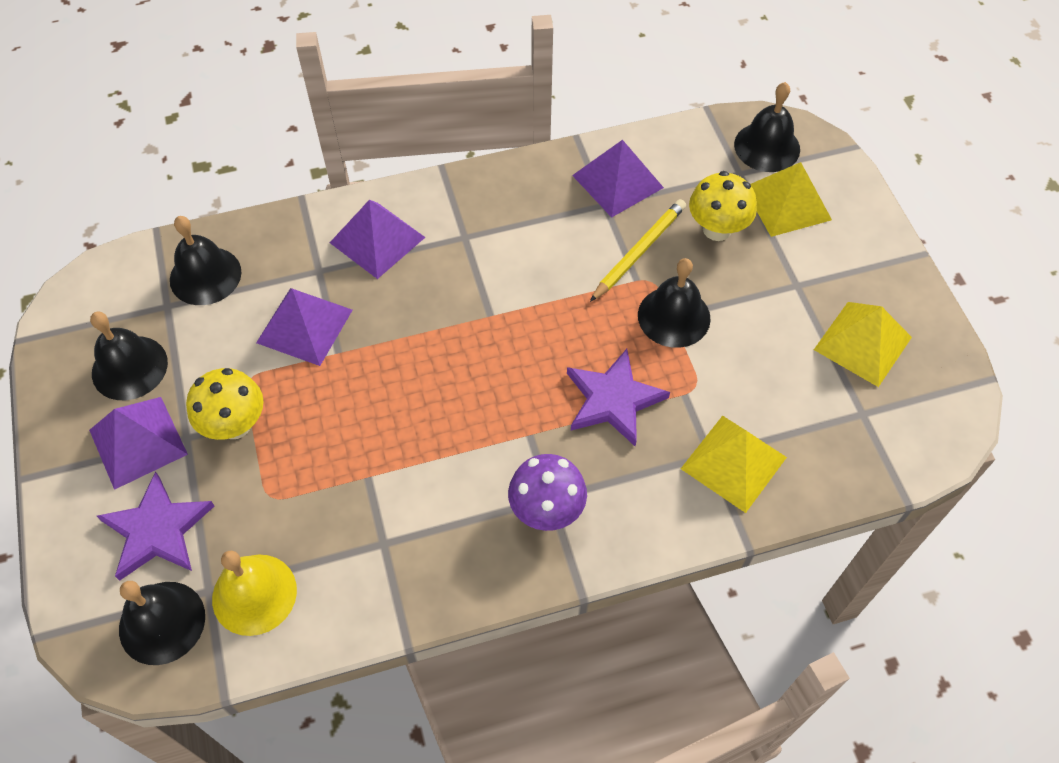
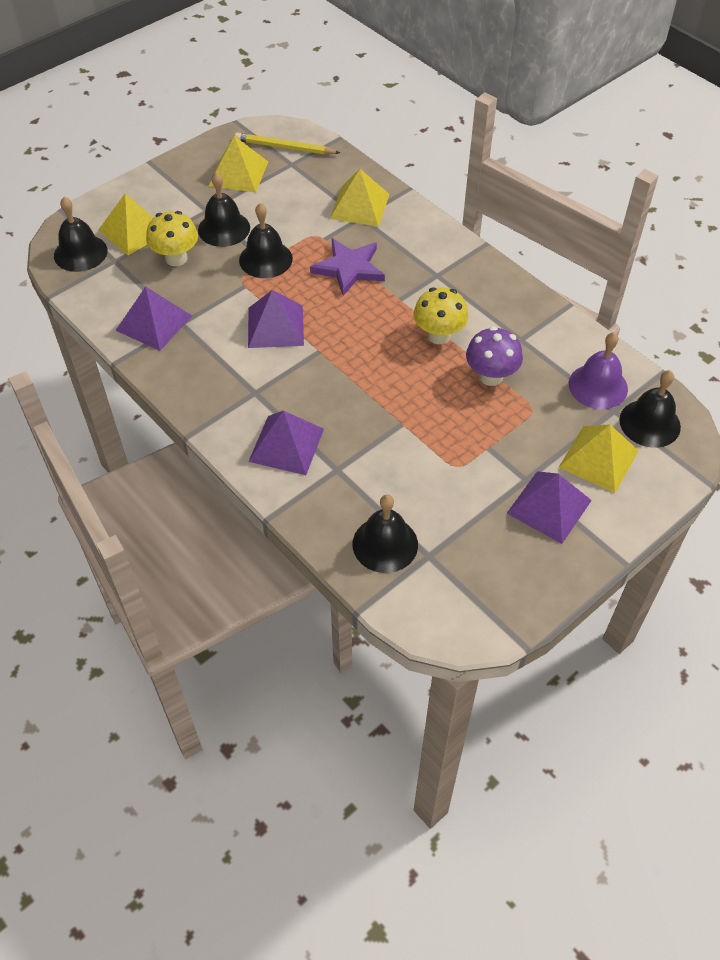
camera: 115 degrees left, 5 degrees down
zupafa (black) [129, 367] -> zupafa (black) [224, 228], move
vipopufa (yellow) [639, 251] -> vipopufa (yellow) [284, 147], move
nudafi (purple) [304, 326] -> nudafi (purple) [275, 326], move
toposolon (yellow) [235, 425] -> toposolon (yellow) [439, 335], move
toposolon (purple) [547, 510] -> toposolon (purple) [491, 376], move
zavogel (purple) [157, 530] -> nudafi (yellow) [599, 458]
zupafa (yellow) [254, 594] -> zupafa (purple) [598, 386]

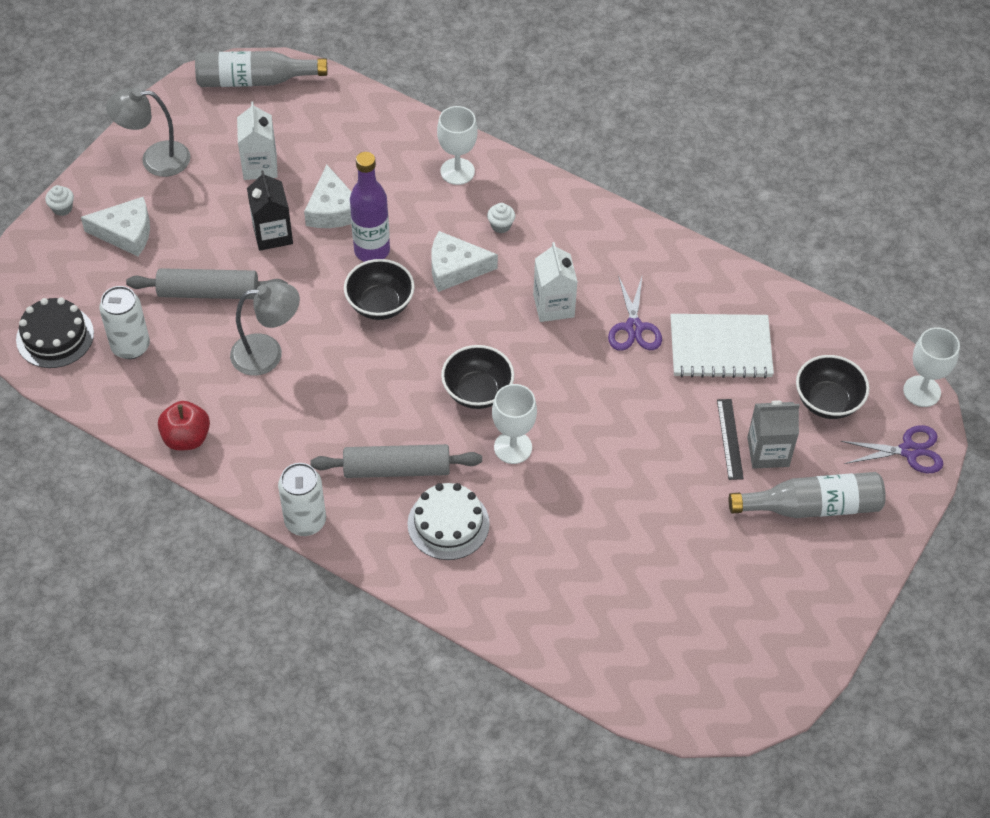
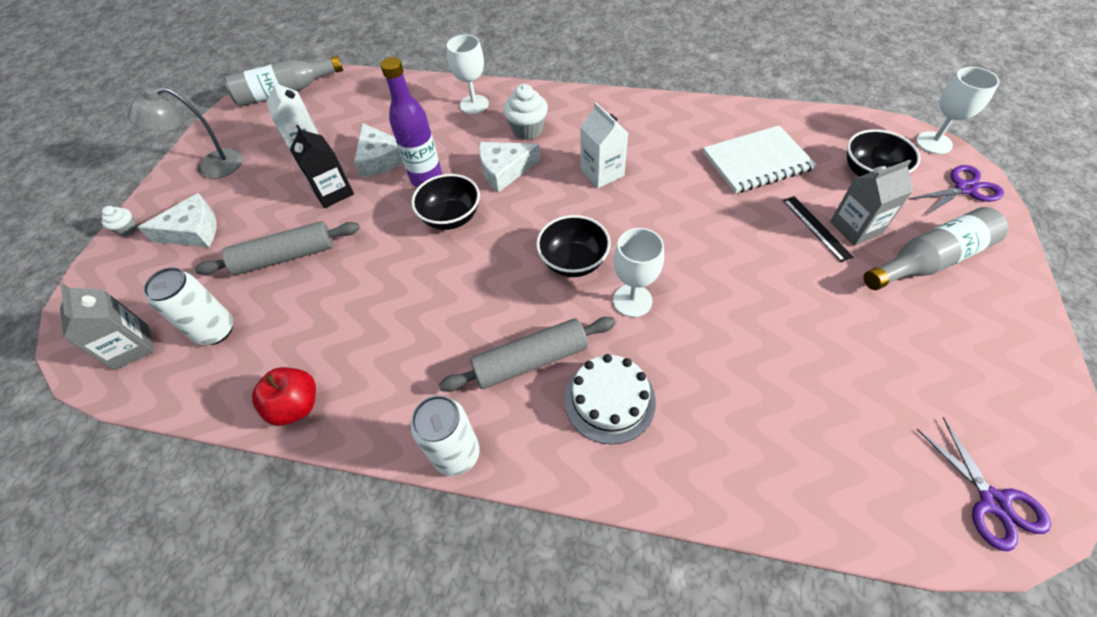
camera: 15 degrees left, 0 degrees up
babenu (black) [55, 336] -> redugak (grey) [131, 347]
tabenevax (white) [501, 226] -> tabenevax (white) [527, 130], x1.78
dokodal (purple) [634, 327] -> dokodal (purple) [993, 502], move
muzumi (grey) [268, 353] -> none

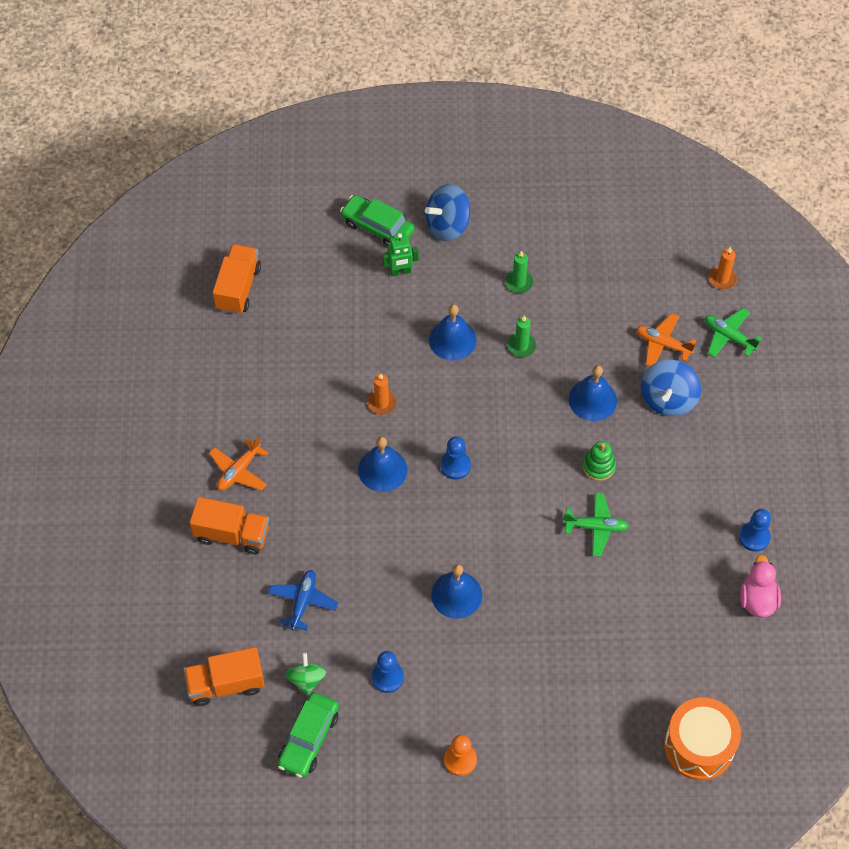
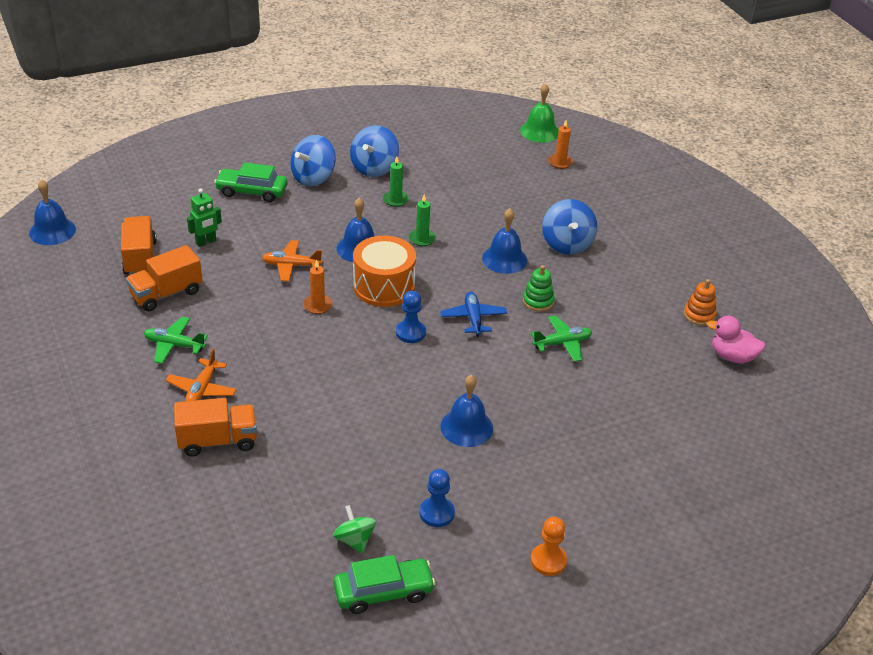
camera: 25 degrees left, 20 degrees down
zupafa (blue) [382, 469] -> zupafa (blue) [52, 231], move
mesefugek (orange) [226, 684] -> mesefugek (orange) [166, 294], move
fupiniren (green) [728, 336] -> fupiniren (green) [174, 345], move
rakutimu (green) [400, 271] -> rakutimu (green) [206, 242], move
fupiniren (orange) [662, 344] -> fupiniren (orange) [291, 265], move
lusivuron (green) [308, 739] -> lusivuron (green) [383, 592], 105 degrees counterclockwise
none -> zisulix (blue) [374, 168]
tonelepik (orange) [699, 746] -> tonelepik (orange) [384, 286], move
fupiniren (blue) [303, 602] -> fupiniren (blue) [473, 318], move
none -> zupafa (green) [539, 131]
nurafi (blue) [754, 537] -> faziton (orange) [699, 315]
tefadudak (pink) [757, 599] -> tefadudak (pink) [732, 356], 45 degrees counterclockwise

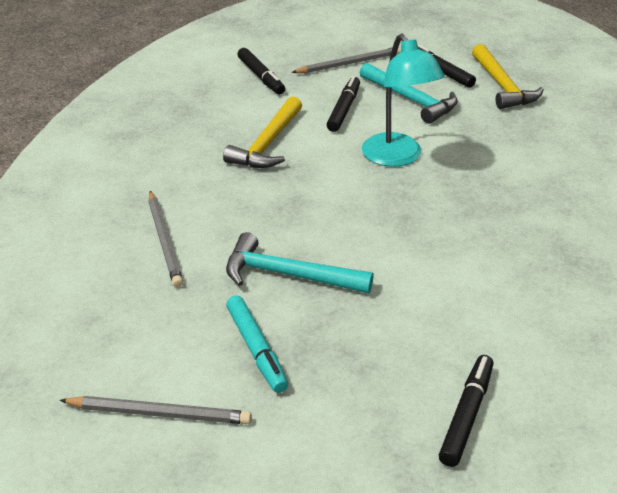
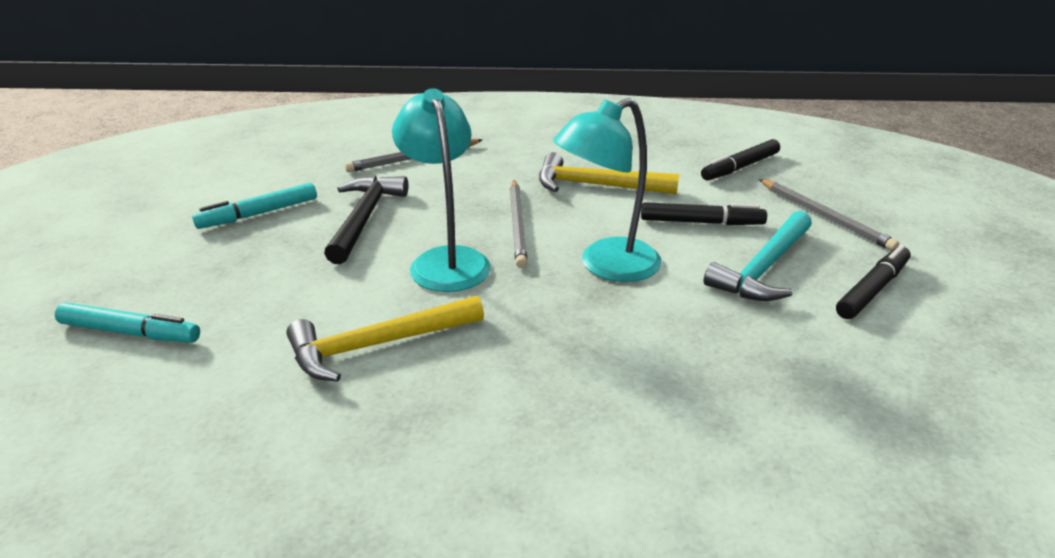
camera: 80 degrees right, 5 degrees down
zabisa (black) [466, 415] -> zabisa (turquoise) [130, 332]
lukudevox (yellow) [502, 86] -> lukudevox (yellow) [377, 345], move
lukudevox (turquoise) [288, 275] -> lukudevox (black) [364, 218]
none -> muzumi (turquoise) [446, 260]
vipopufa (grey) [159, 413] -> vipopufa (grey) [518, 225], move

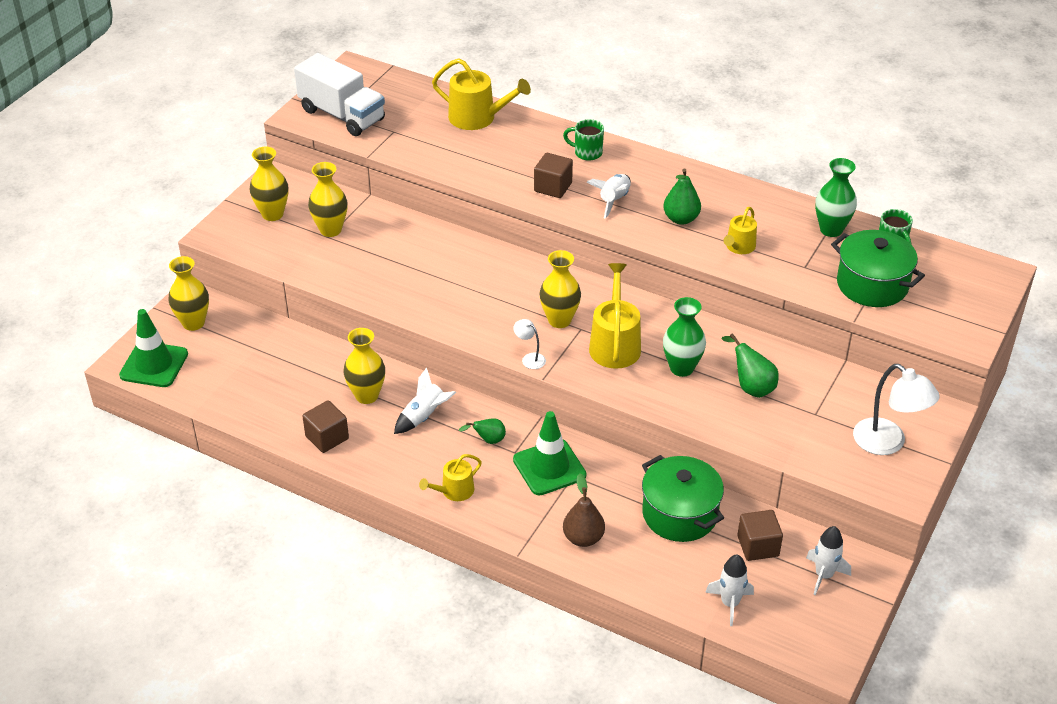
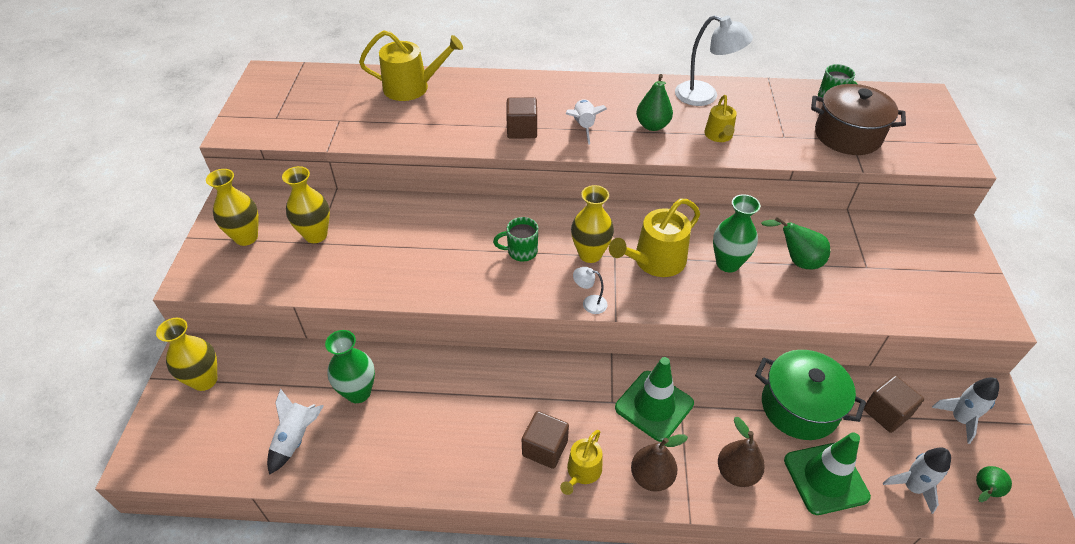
camera: 25 degrees left, 5 degrees up
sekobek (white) [424, 416] -> sekobek (white) [296, 438], move
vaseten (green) [831, 229] -> vaseten (green) [358, 392], move
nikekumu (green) [587, 153] -> nikekumu (green) [521, 251], move
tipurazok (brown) [327, 437] -> tipurazok (brown) [545, 448], move
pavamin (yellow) [615, 344] -> pavamin (yellow) [655, 261], 105 degrees counterclockwise
none -> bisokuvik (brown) [651, 477]
muzumi (white) [887, 443] -> muzumi (white) [705, 96], move
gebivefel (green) [154, 365] -> gebivefel (green) [825, 478], move
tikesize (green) [872, 285] -> tikesize (brown) [847, 135]
bisokuvik (green) [488, 440] -> bisokuvik (green) [984, 491], move
mesefugek (white) [342, 115] -> none
vaseten (yellow) [367, 395] -> none

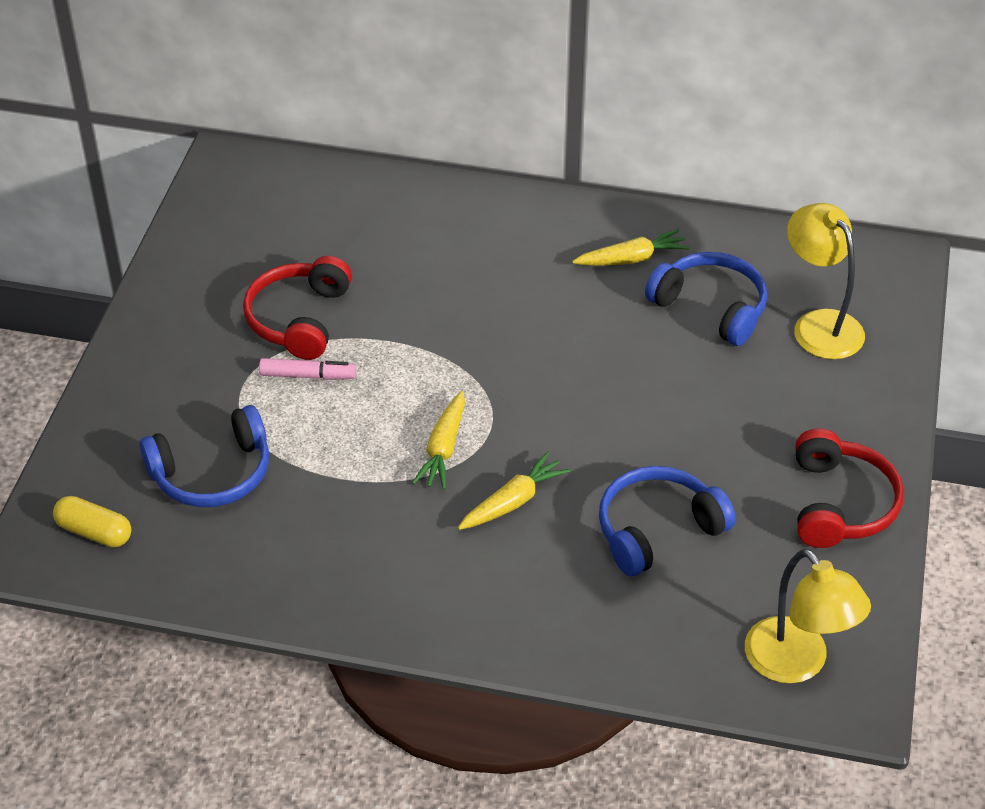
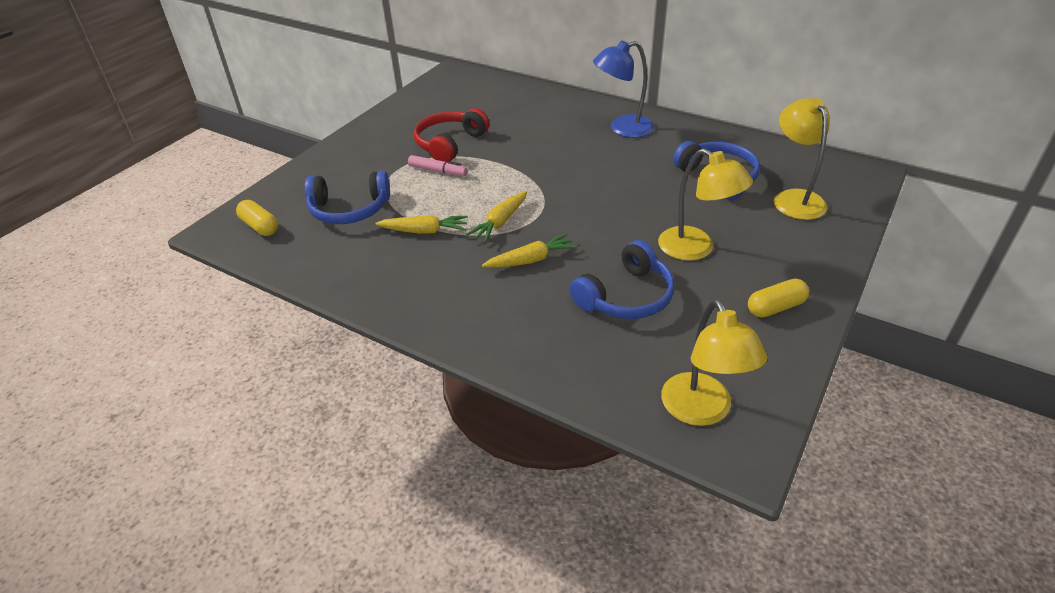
camera: 20 degrees right, 5 degrees down
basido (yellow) [631, 259] -> basido (yellow) [424, 231], move
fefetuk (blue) [657, 530] -> fefetuk (blue) [626, 296], 150 degrees clockwise
none -> muzumi (blue) [622, 128]
none -> muzumi (yellow) [696, 249]
fefetuk (red) [840, 503] -> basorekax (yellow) [775, 307]

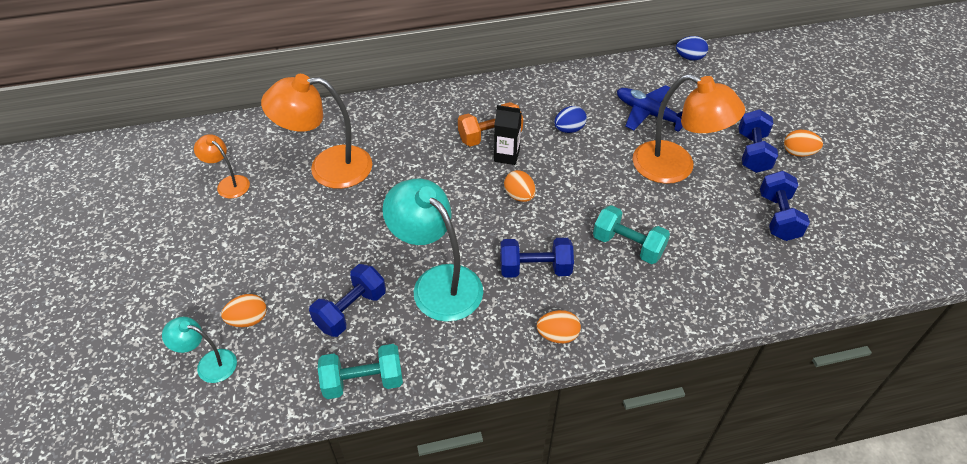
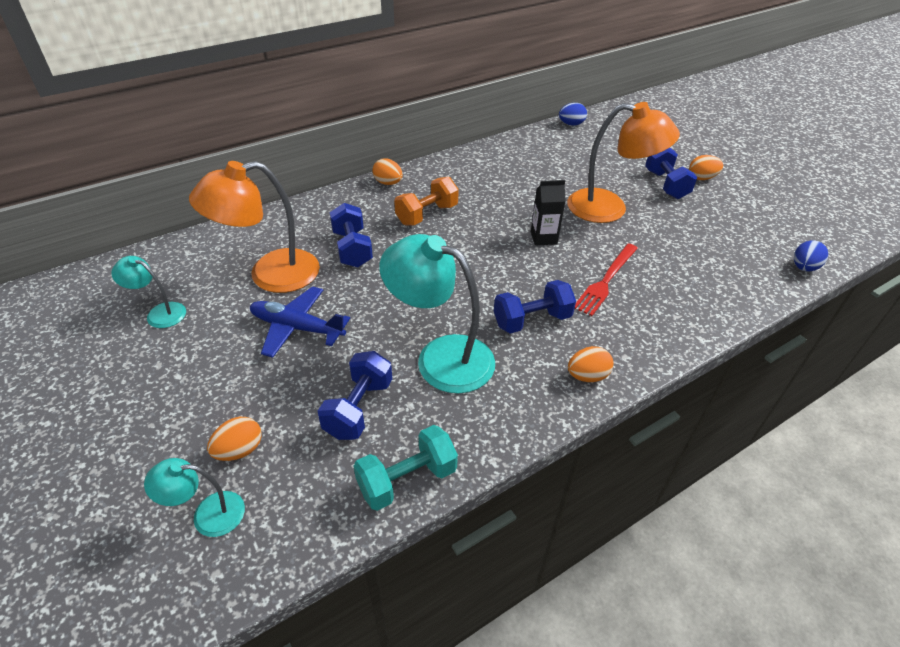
camera: 20 degrees left, 5 degrees down
muzumi (orange) [228, 183] -> muzumi (turquoise) [159, 313]
fupiniren (blue) [649, 114] -> fupiniren (blue) [297, 327], move
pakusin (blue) [778, 217] -> pakusin (blue) [352, 249], move
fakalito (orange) [519, 196] -> fakalito (orange) [388, 183], move
redugak (black) [506, 156] -> redugak (black) [543, 238], move
pakusin (turquoise) [628, 245] -> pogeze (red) [606, 280]
fakalito (blue) [569, 129] -> fakalito (blue) [803, 267], move

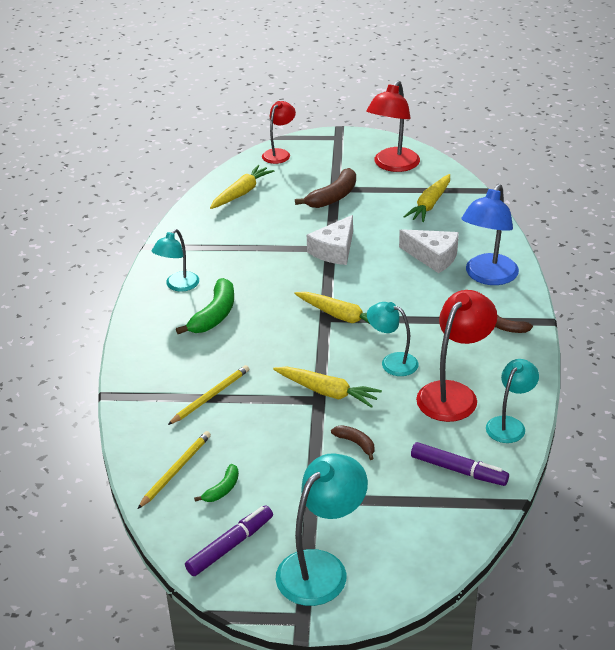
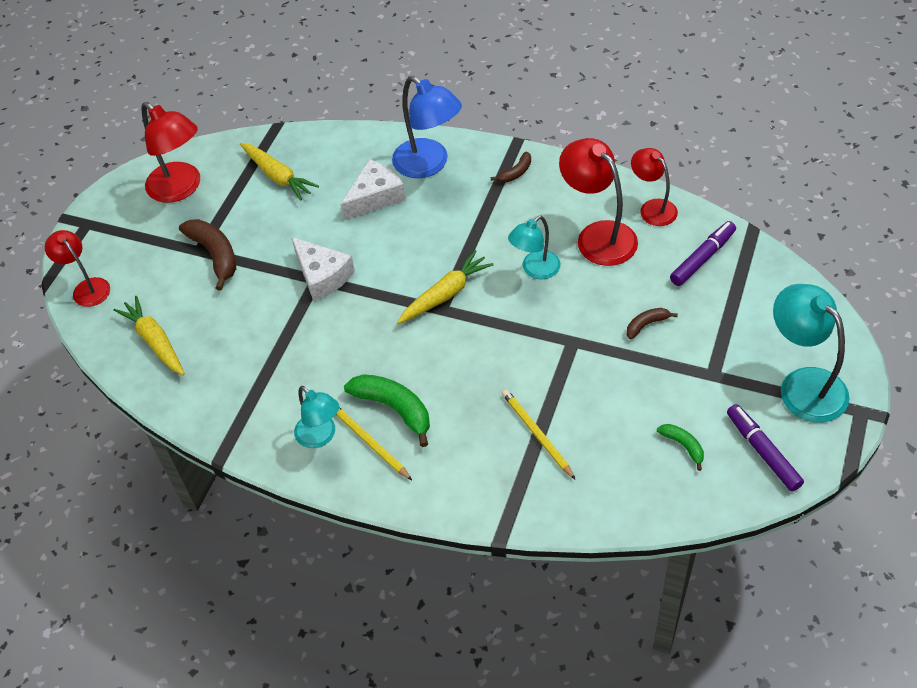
camera: 70 degrees left, 15 degrees up
vipopufa (yellow) [175, 471] -> vipopufa (yellow) [369, 442], move
muzumi (turquoise) [509, 424] -> muzumi (red) [652, 208]
basido (yellow) [327, 392] -> none

